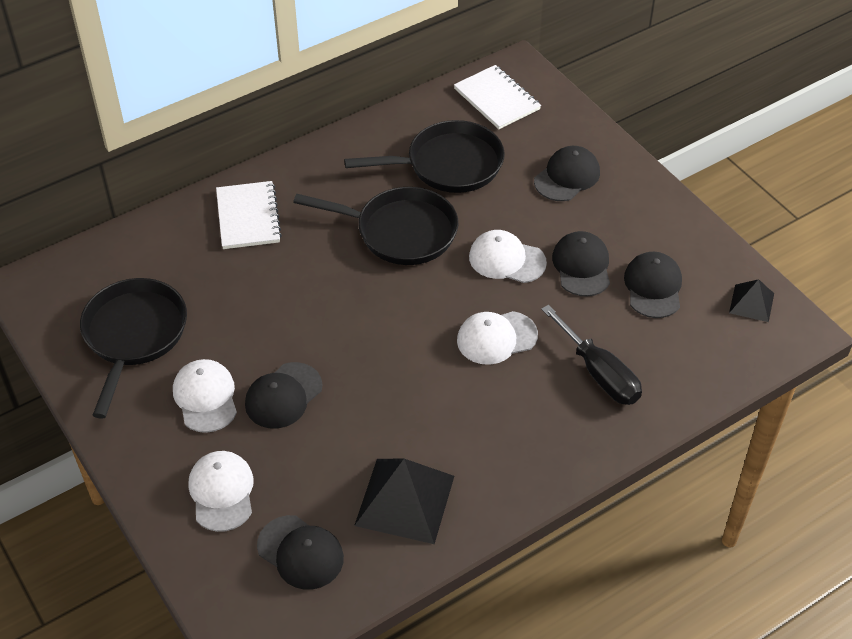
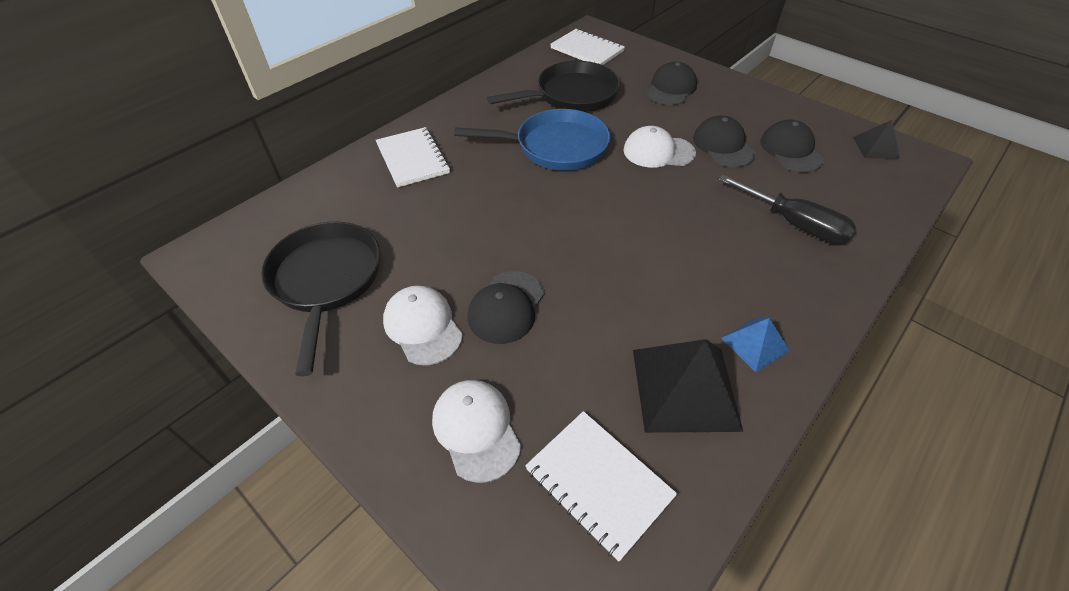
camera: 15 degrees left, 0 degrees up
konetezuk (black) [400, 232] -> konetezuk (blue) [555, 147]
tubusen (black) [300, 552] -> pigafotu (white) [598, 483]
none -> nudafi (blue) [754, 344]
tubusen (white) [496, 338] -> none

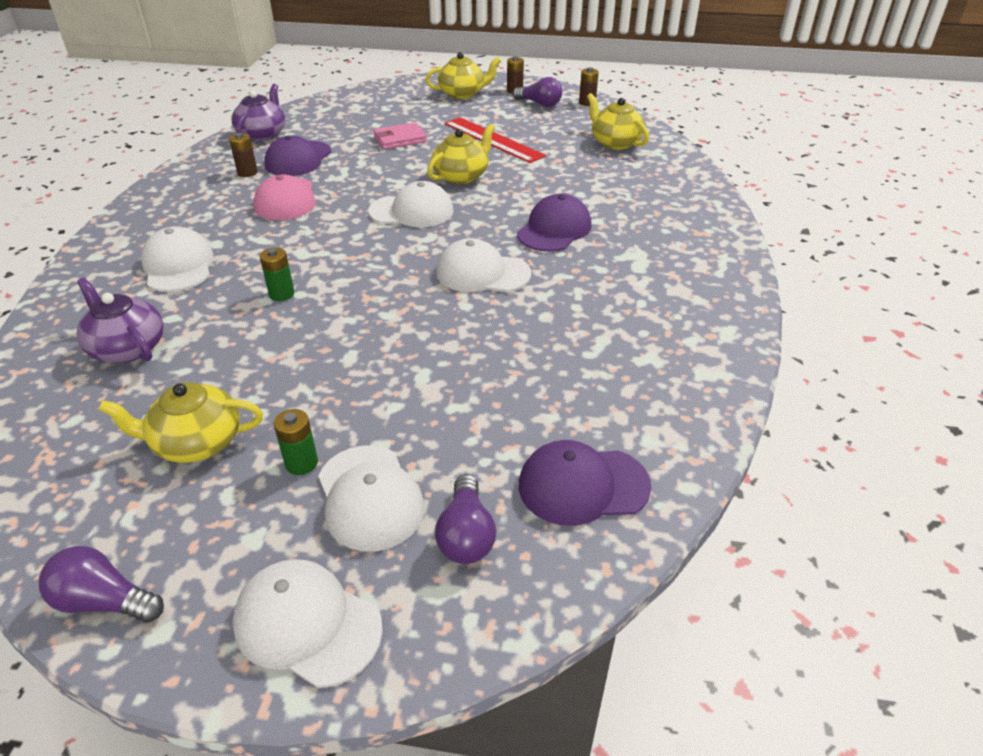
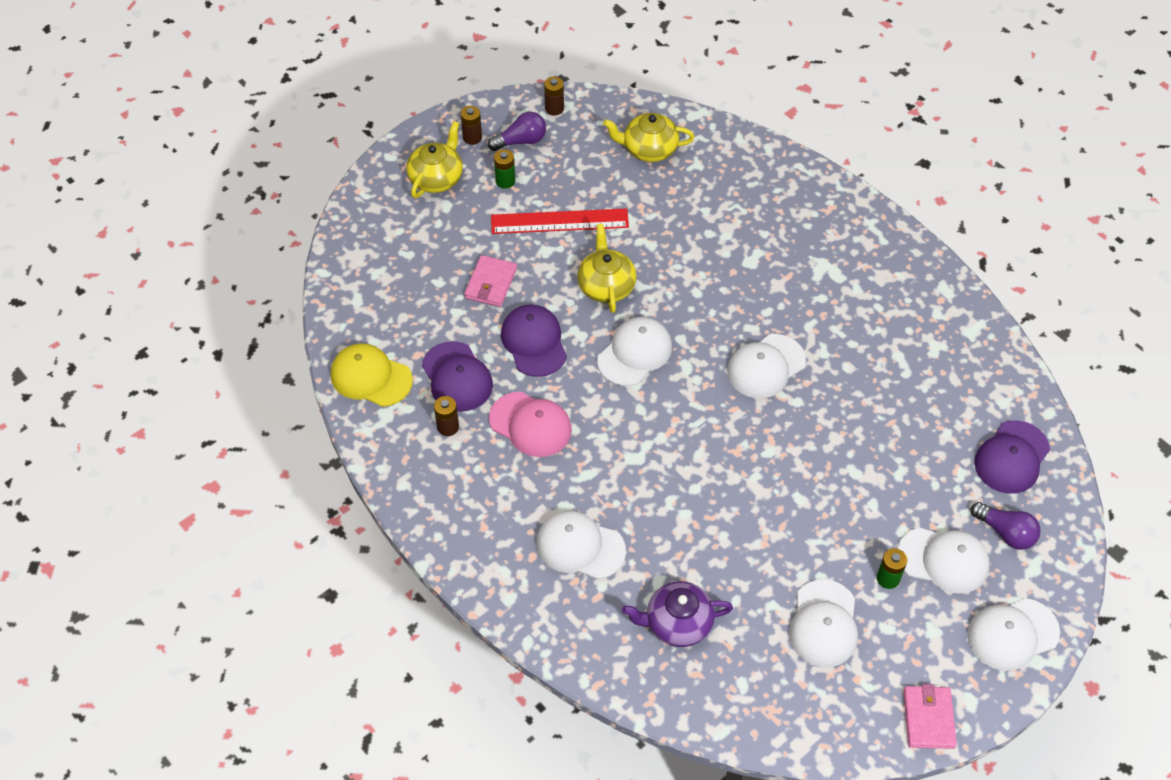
camera: 50 degrees left, 15 degrees up
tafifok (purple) [262, 134] -> tubusen (yellow) [371, 377]
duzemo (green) [281, 294] -> duzemo (green) [505, 181], move
tubusen (purple) [554, 229] -> tubusen (purple) [534, 342], move
tafifok (yellow) [196, 442] -> tubusen (white) [824, 624]
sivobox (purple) [105, 601] -> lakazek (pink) [928, 719]

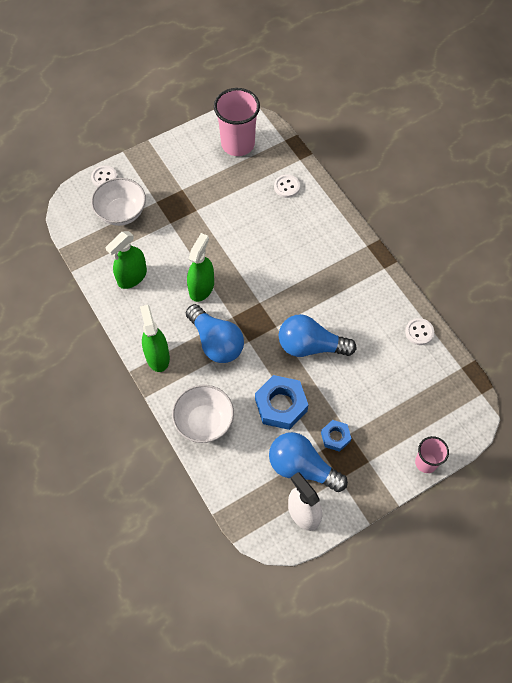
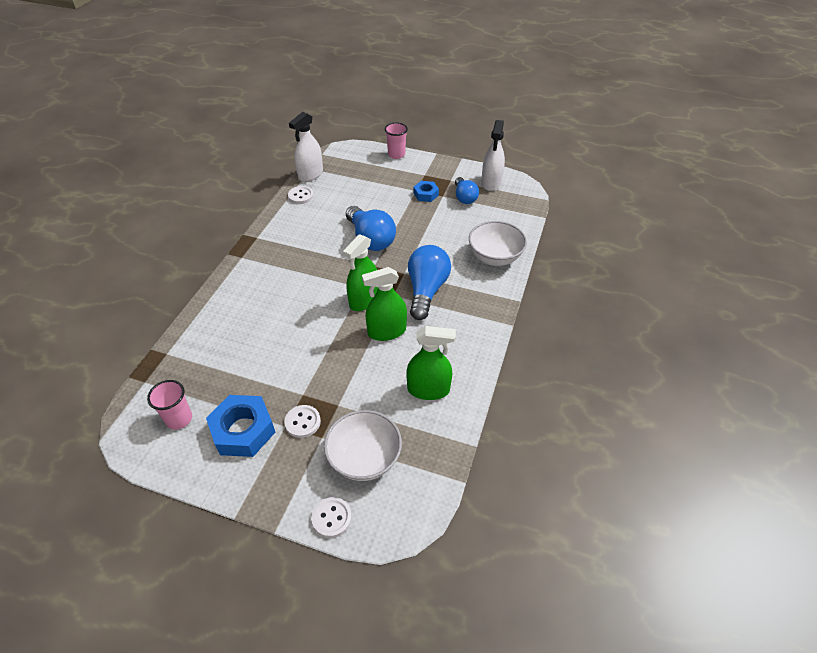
camera: 130 degrees left, 15 degrees down
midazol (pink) [238, 144] -> midazol (pink) [179, 419], x0.56
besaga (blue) [281, 405] -> besaga (blue) [243, 430], move
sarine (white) [286, 187] -> sarine (white) [302, 422], move
none -> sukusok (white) [310, 174]
sukusok (green) [157, 356] -> sukusok (green) [364, 300], move
sivobox (blue) [302, 467] -> sivobox (blue) [464, 197], x0.62

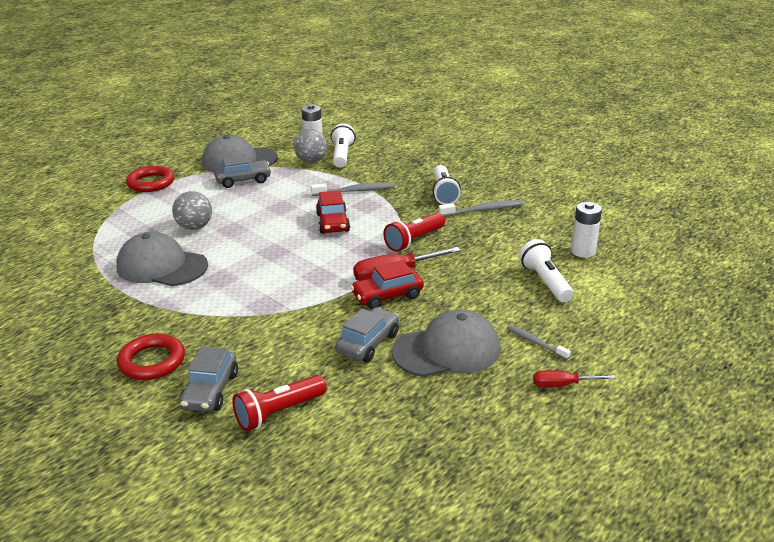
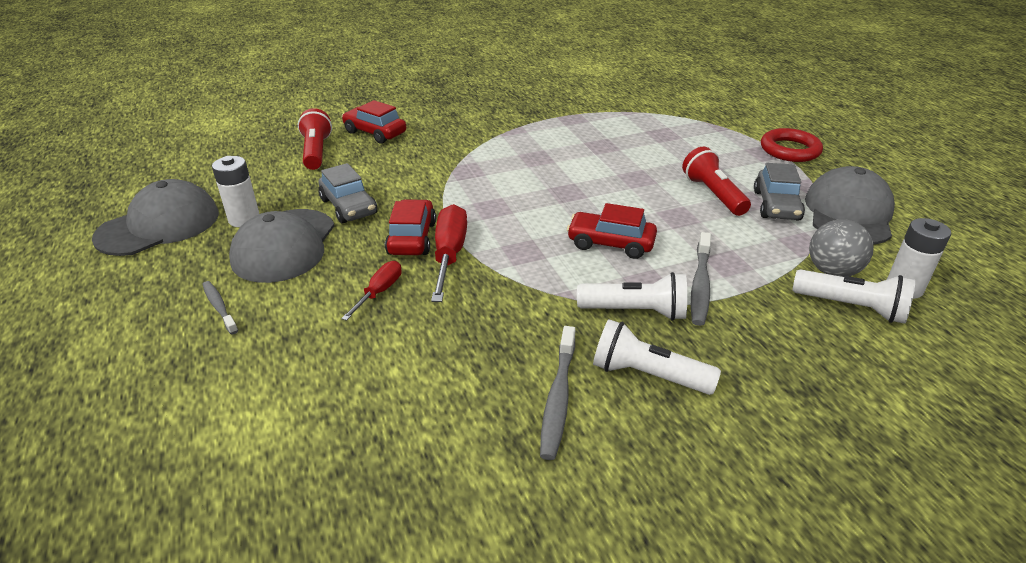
camera: 115 degrees right, 5 degrees up
tubusen (grey) [161, 266] -> tubusen (grey) [159, 225], move
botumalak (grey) [535, 342] -> botumalak (grey) [219, 307], 105 degrees counterclockwise
duzemo (white) [583, 251] -> duzemo (white) [244, 219], move
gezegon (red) [563, 385] -> gezegon (red) [379, 292], move
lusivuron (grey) [210, 391] -> lusivuron (red) [375, 133]
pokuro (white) [545, 282] -> pokuro (white) [635, 311], move
pokuro (red) [414, 241] -> pokuro (red) [713, 194], move
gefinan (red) [152, 361] -> none
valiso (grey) [194, 227] -> none

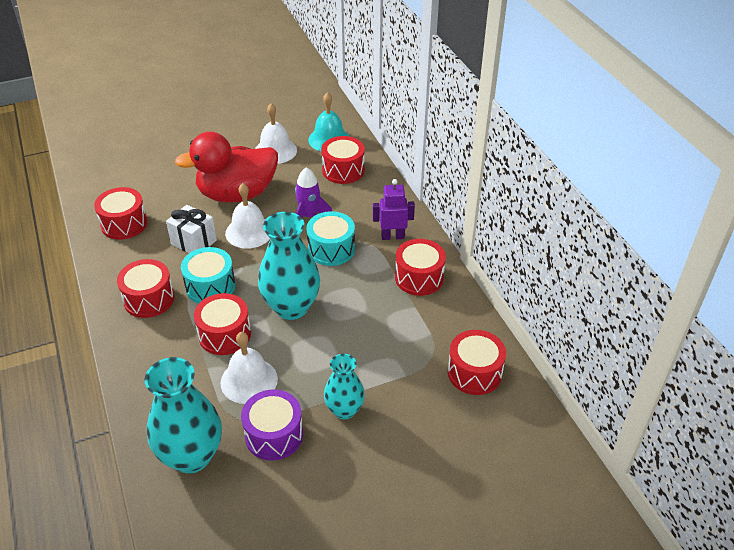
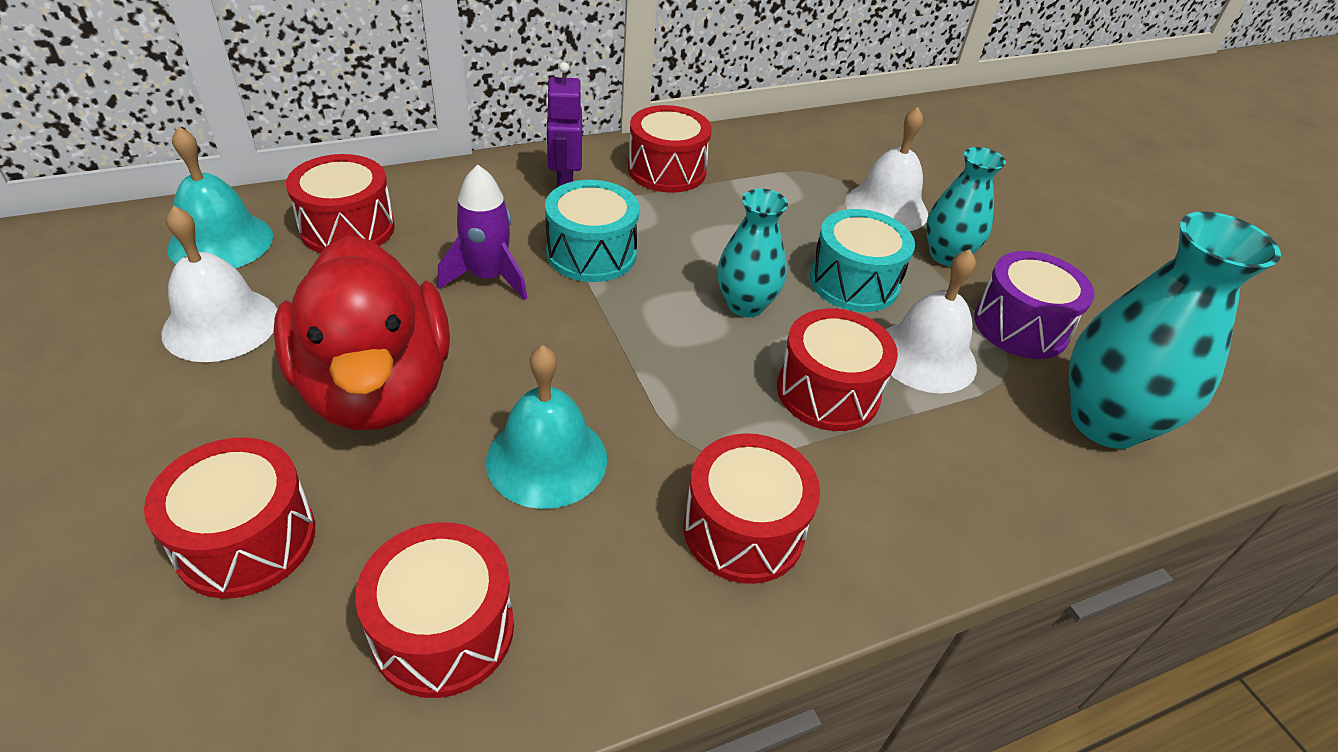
camera: 95 degrees left, 0 degrees up
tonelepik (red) [474, 372] -> tonelepik (red) [246, 540], move
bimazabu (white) [194, 242] -> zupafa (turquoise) [547, 459]
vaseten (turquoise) [291, 307] -> vaseten (turquoise) [745, 305], x0.60
tonelepik (turquoise) [210, 286] -> tonelepik (turquoise) [853, 282], move
zupafa (white) [249, 232] -> zupafa (white) [886, 207], move

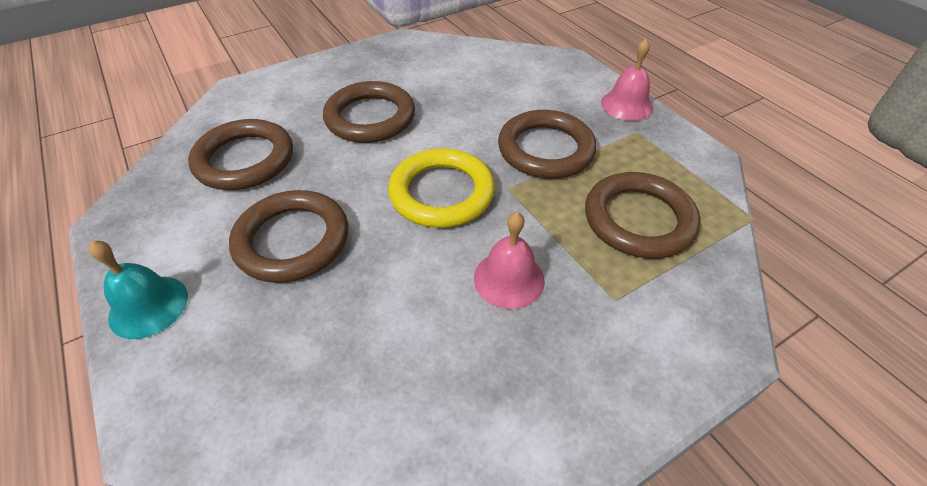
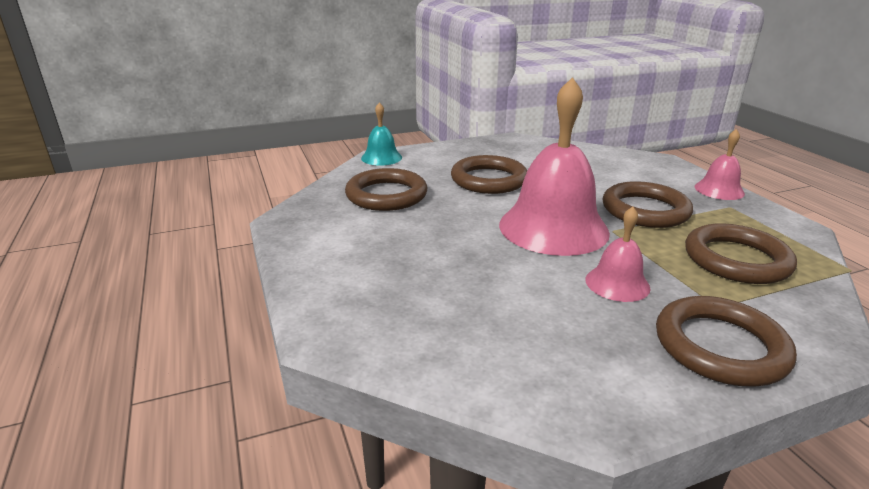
camera: 10 degrees right, 20 degrees down
zupafa (turquoise) [148, 306] -> zupafa (turquoise) [381, 157], move
gefinan (yellow) [441, 193] -> zupafa (pink) [553, 228]
gefinan (brown) [292, 240] -> gefinan (brown) [720, 346], move

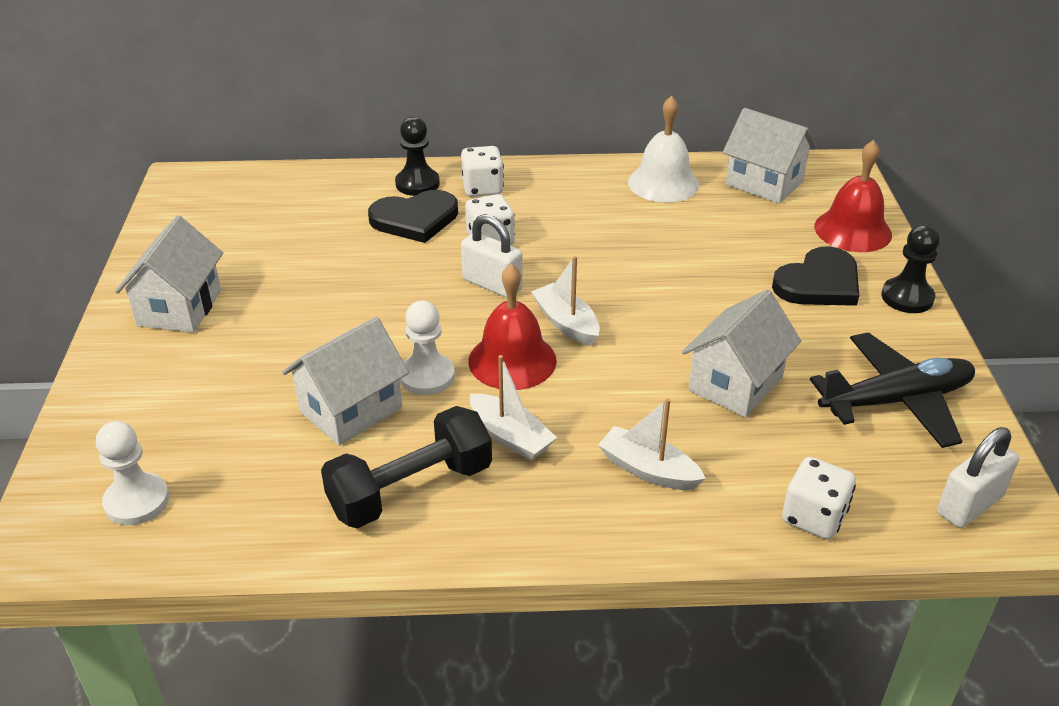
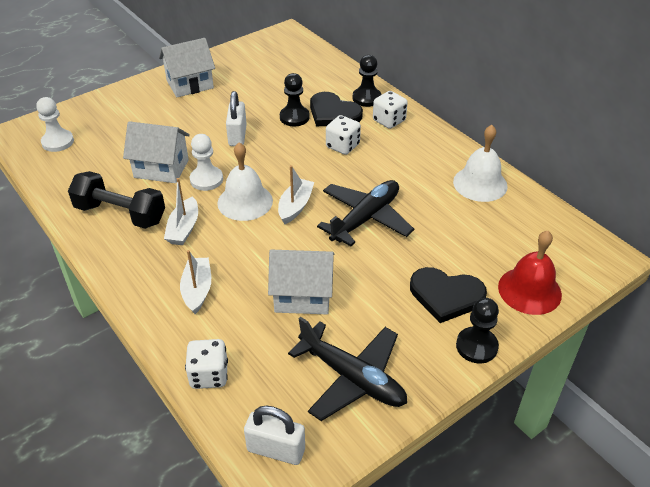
camera: 55 degrees right, 5 degrees up
zupafa (red) [512, 360] -> zupafa (white) [245, 201]
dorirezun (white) [492, 284] -> dorirezun (white) [237, 136], move
none -> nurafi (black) [294, 117]
none -> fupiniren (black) [365, 218]
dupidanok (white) [764, 183] -> none

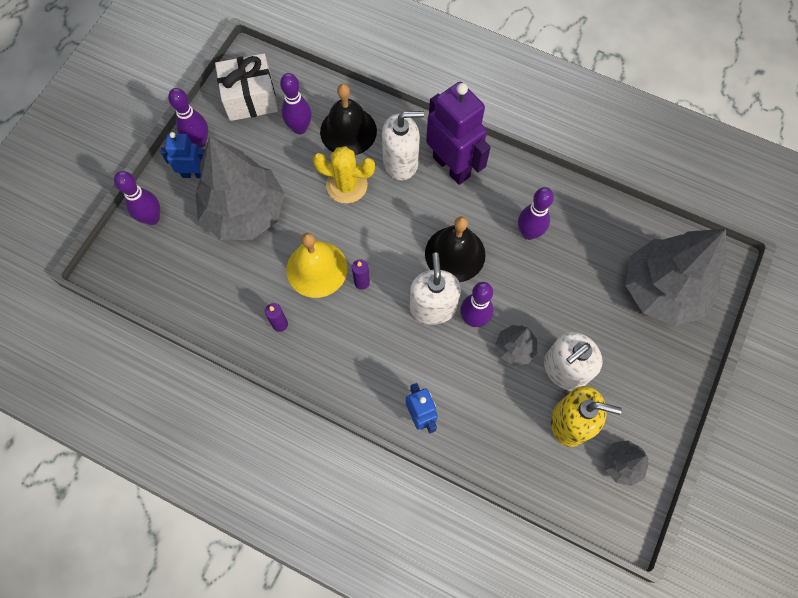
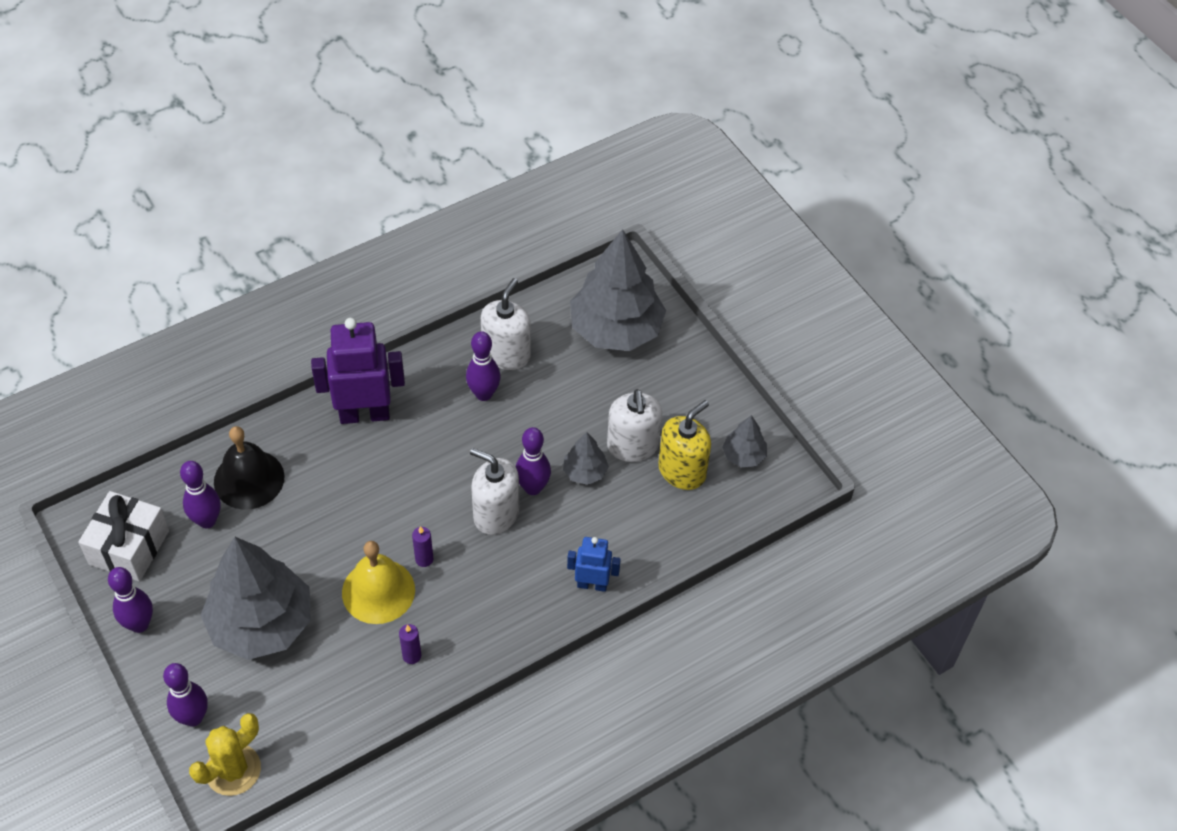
camera: 60 degrees left, 15 degrees down
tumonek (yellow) [346, 185] -> tumonek (yellow) [233, 770], move
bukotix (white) [400, 162] -> bukotix (white) [506, 354], move
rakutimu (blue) [194, 174] -> none
zupafa (black) [455, 254] -> none

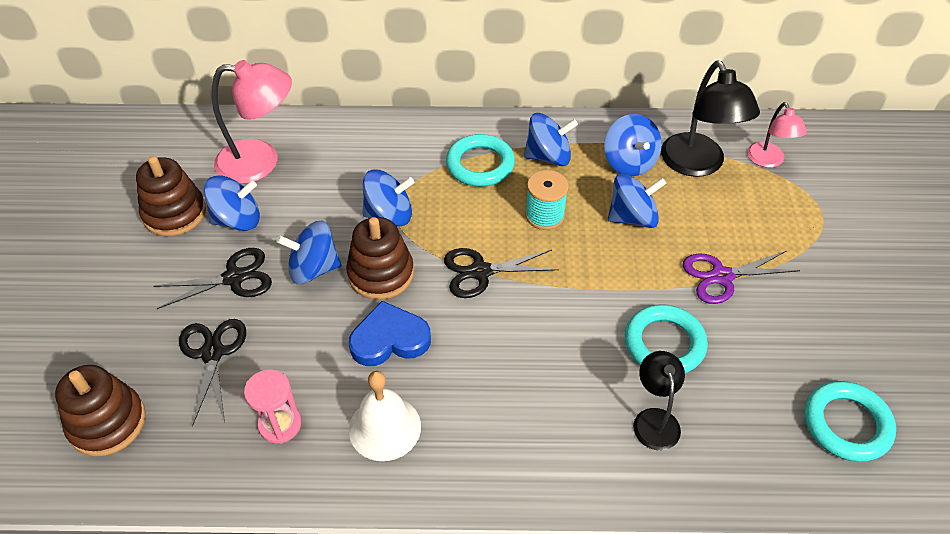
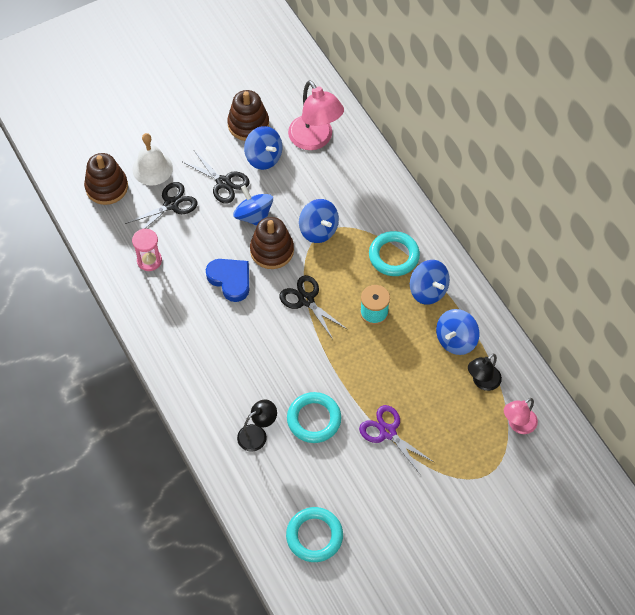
camera: 60 degrees right, 10 degrees up
zupafa (white) [385, 427] -> zupafa (white) [152, 168], move
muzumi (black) [697, 165] -> muzumi (black) [482, 382], x0.59
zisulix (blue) [632, 217] -> none

